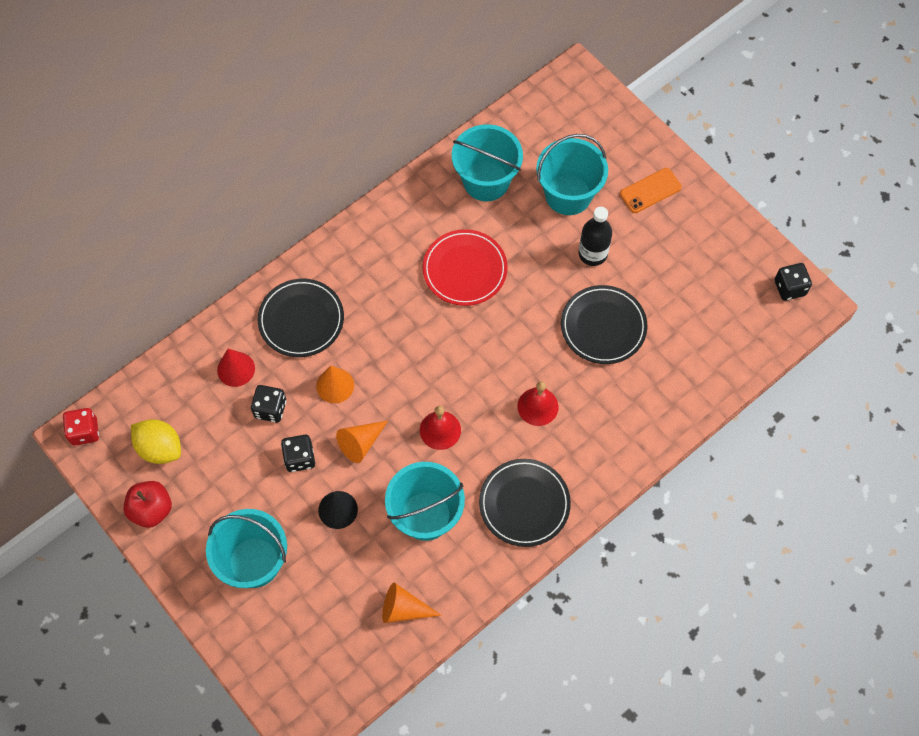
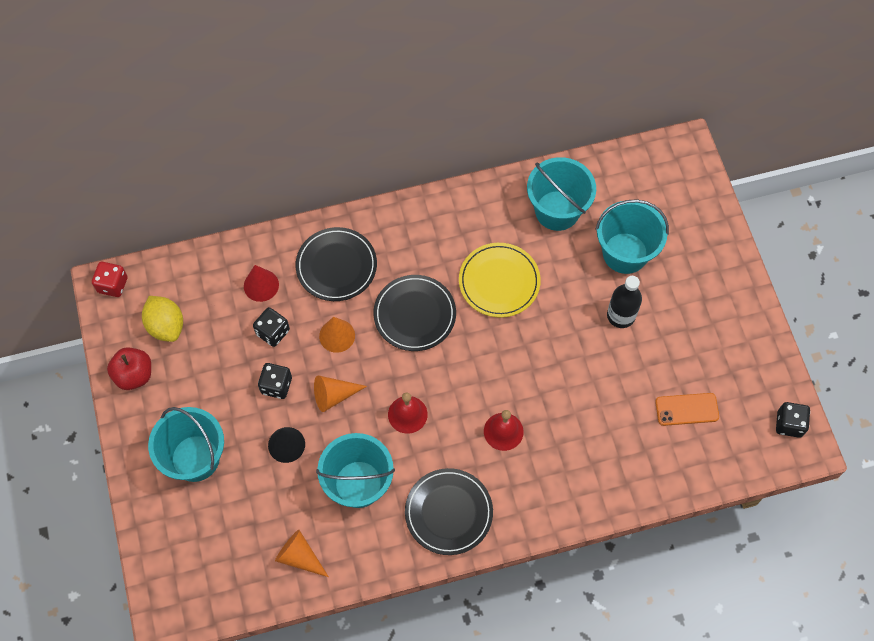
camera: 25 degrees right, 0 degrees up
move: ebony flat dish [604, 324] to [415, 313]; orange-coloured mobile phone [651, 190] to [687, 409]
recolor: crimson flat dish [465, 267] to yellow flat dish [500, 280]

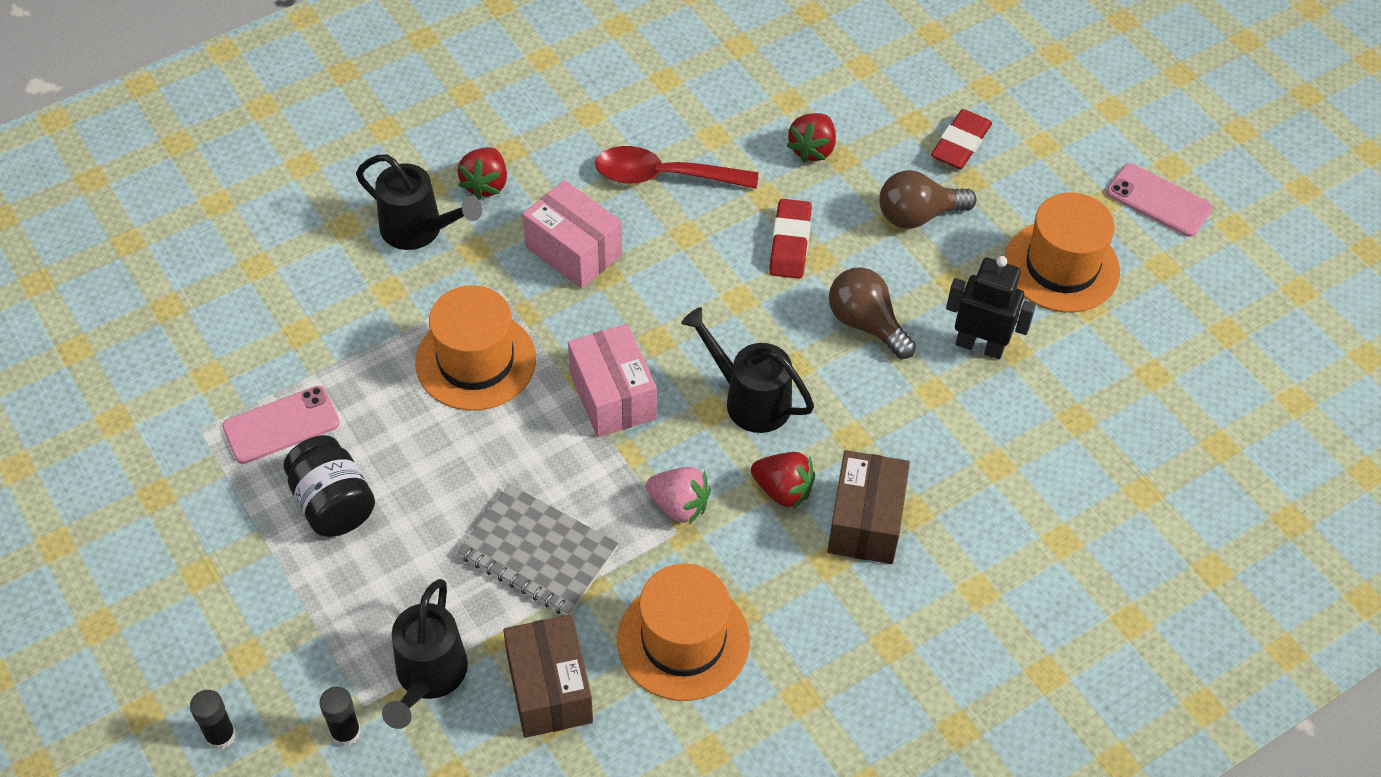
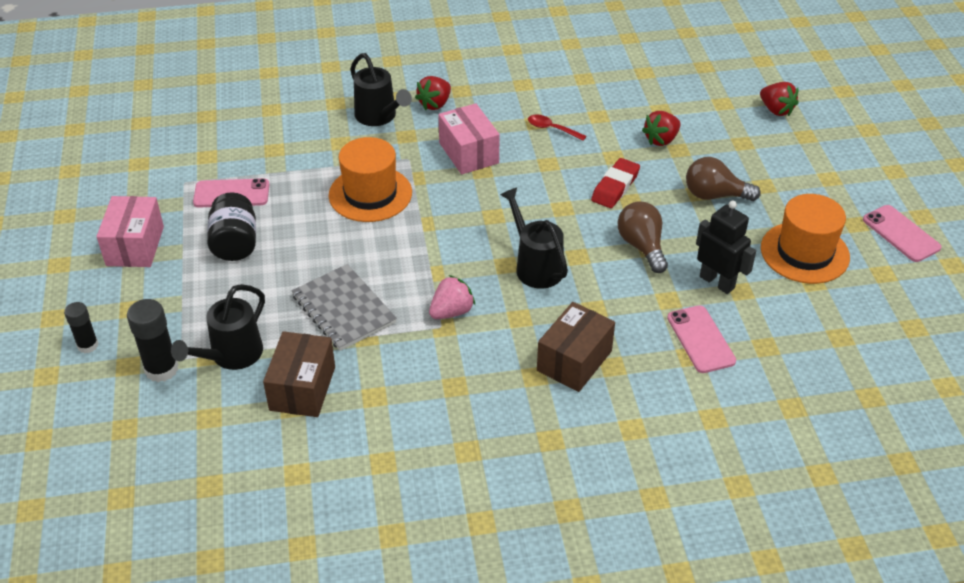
camera: 25 degrees right, 10 degrees down
delete: orange-coloured top hat [683, 632]; crimson pencil eraser [961, 139]
insert: rose-pink mobile phone [701, 339]
move: rose-pink box [612, 380] to [130, 231]; crimson toy strawberry [783, 480] to [779, 99]
rotate: rose-pink toy strawberry [678, 495] = [452, 297] 90 degrees counterclockwise
resize: ebony glue stick [340, 717] = [152, 340] x1.58; crimson spoon [676, 167] = [557, 128] x0.55

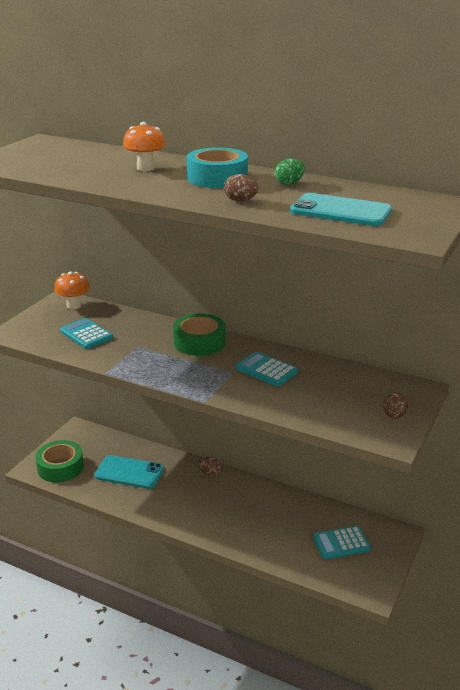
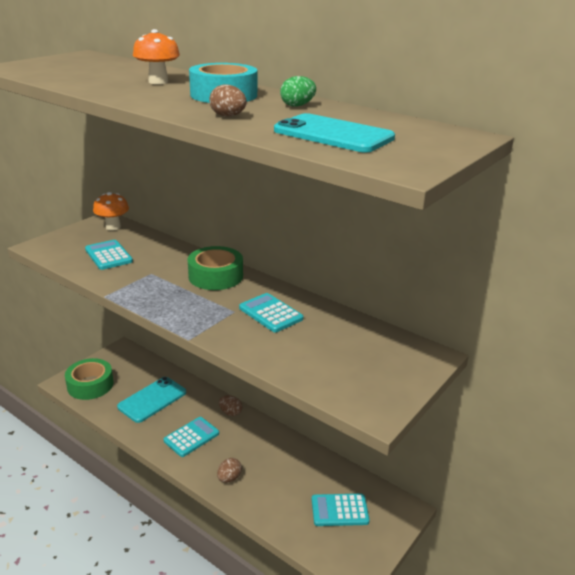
camera: 10 degrees right, 0 degrees up
insert: aqua pocket calculator [191, 437]
move: brown egg shape [396, 405] to [229, 470]
rotate: aqua mobile phone [129, 472] = [151, 400] 75 degrees counterclockwise

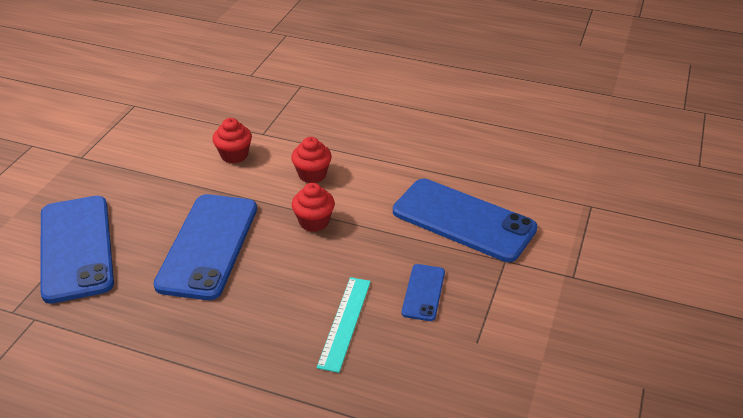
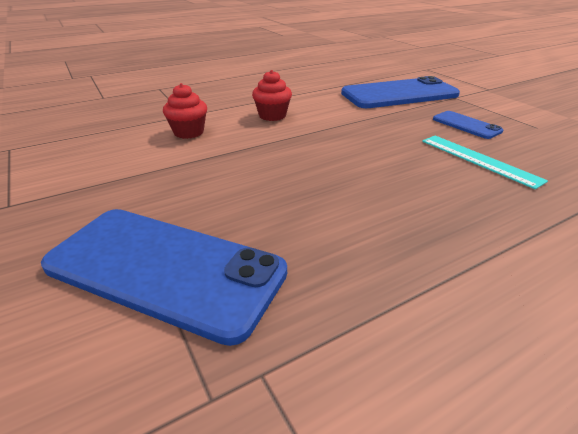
camera: 50 degrees left, 5 degrees down
delete: blue mobile phone [205, 247]; crimson cupcake [313, 207]

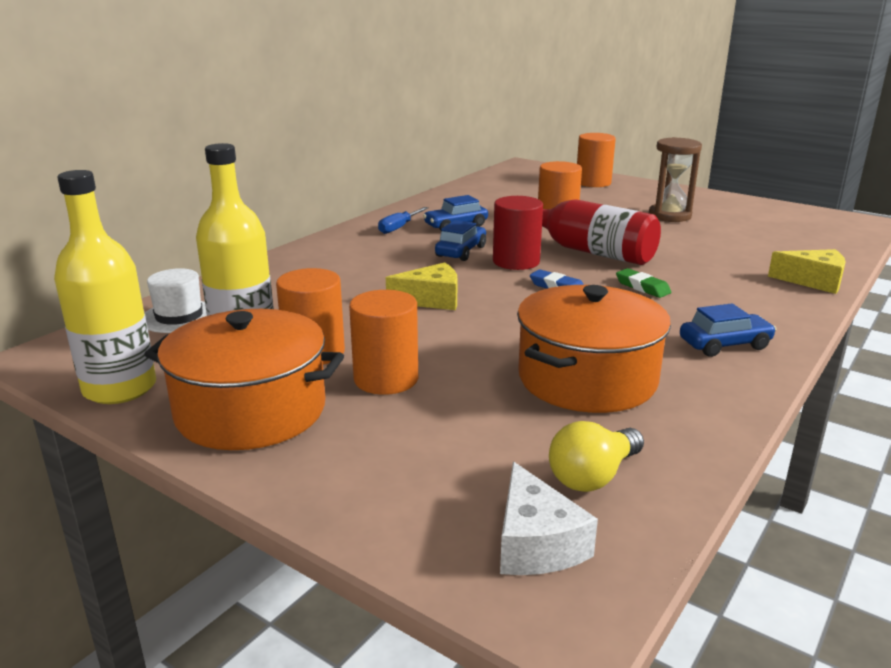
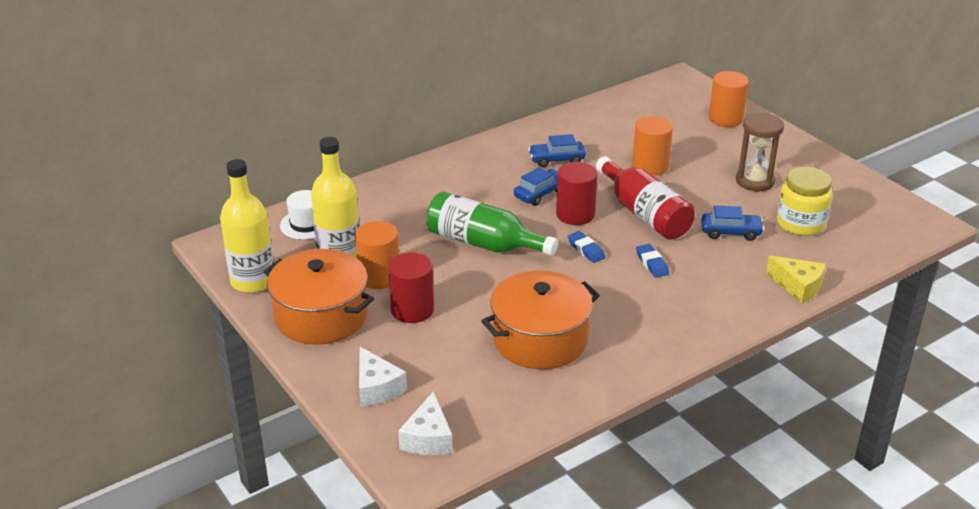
camera: 20 degrees right, 10 degrees up
delete: blue flat screwdriver [403, 220]; yellow bulb [596, 456]
insert: white piece of cheese [383, 377]; yellow jam jar [805, 201]
move: blue car [728, 330] to [732, 223]
replace: yellow piece of cheese [421, 286] to emerald flask [492, 224]
recolor: orange-coloured cylinder shape [383, 342] to crimson cylinder shape [411, 287]; emerald pencil eraser [643, 283] to blue pencil eraser [652, 261]

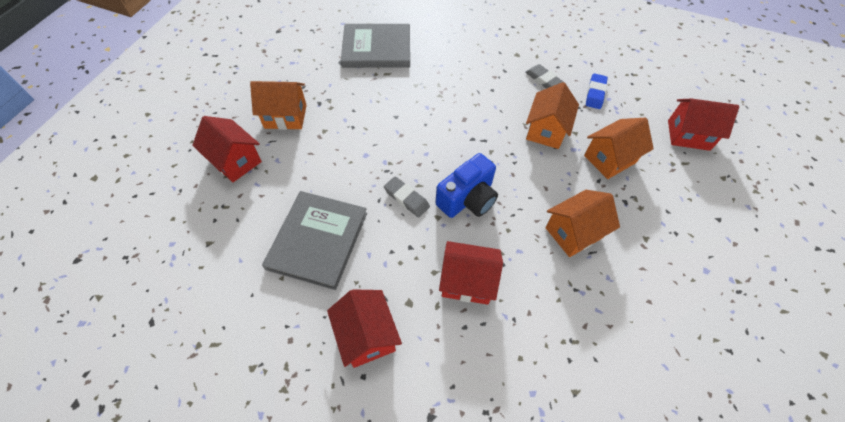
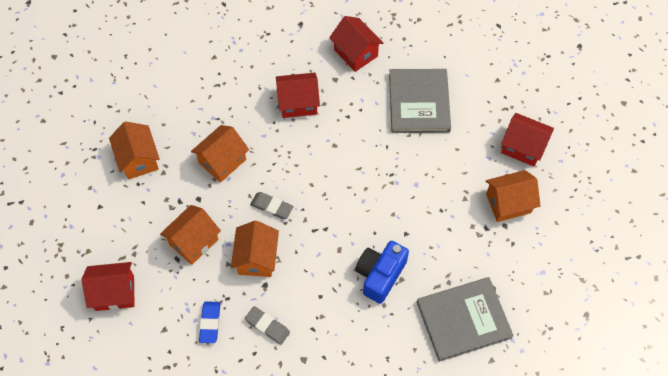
camera: 165 degrees right, 5 degrees up
insert: orange-coloured house [134, 150]
move: ash-grey pencil eraser [407, 196] to [272, 205]; blue camera [466, 185] to [382, 272]

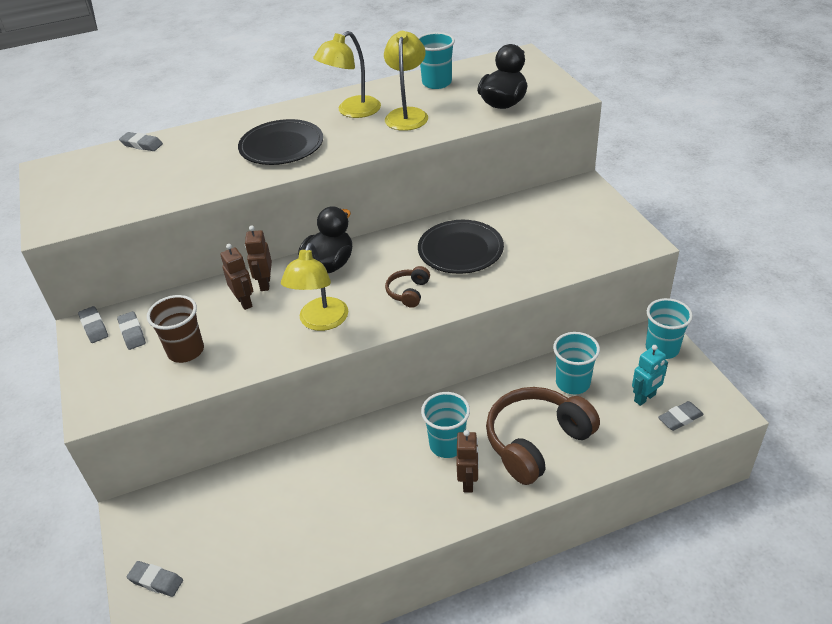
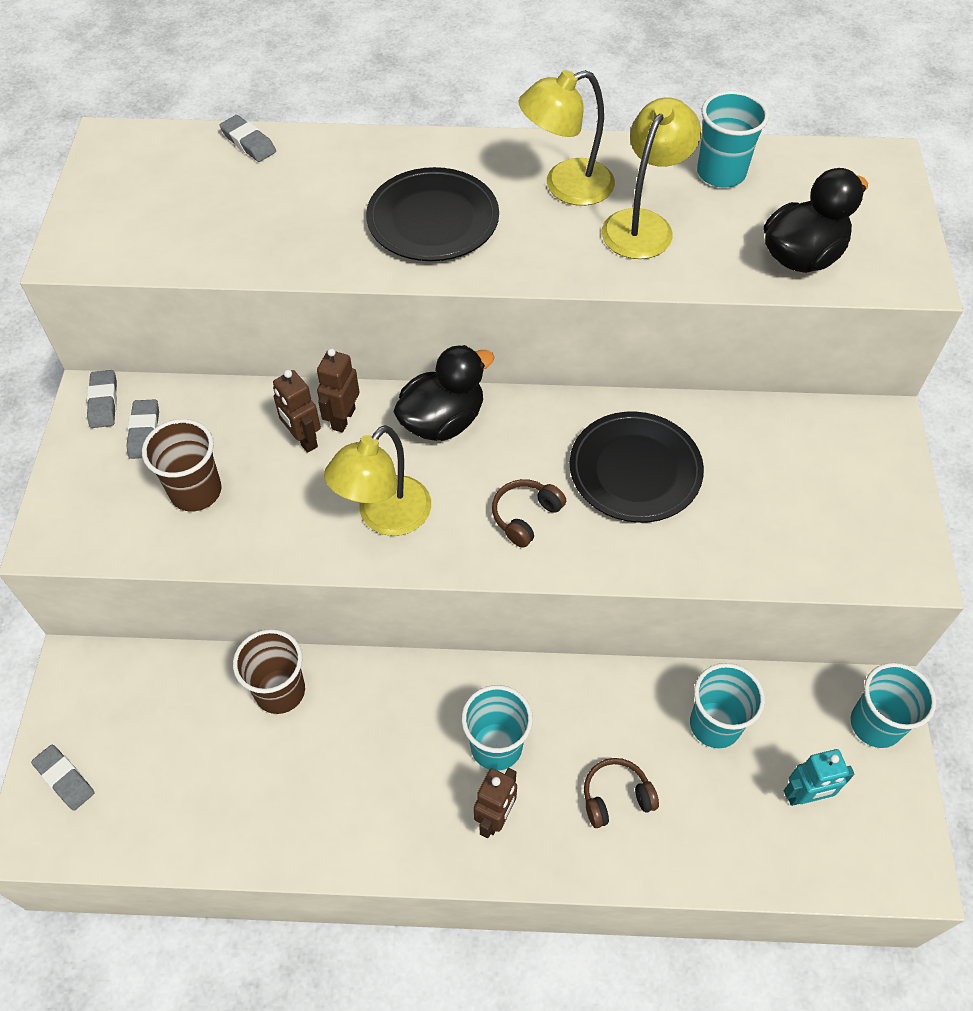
camera: 20 degrees right, 15 degrees up
delete: ash-grey pencil eraser [681, 416]
insert: brown tumbler [269, 671]
rotate: brown robot [236, 277] = [297, 411] 150 degrees clockwise
resize: brown headset [543, 436] = [621, 793] x0.47

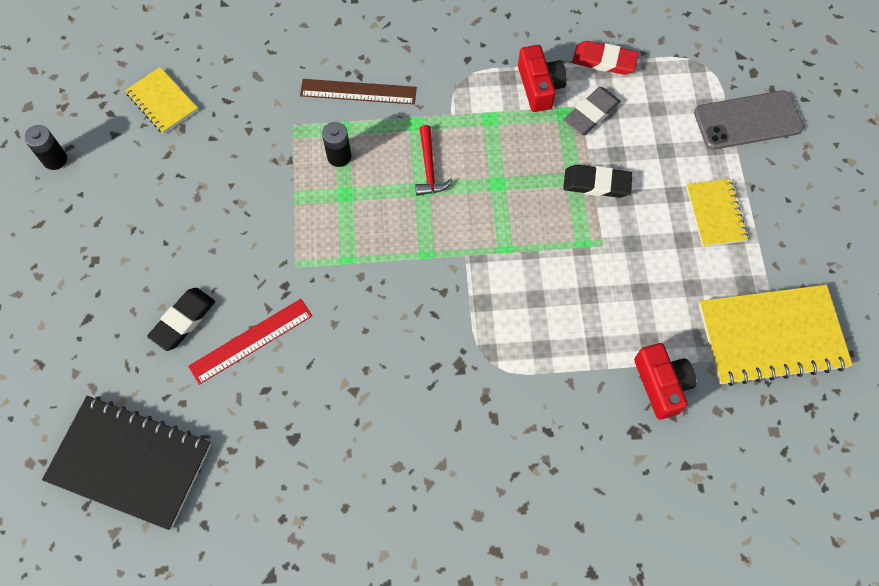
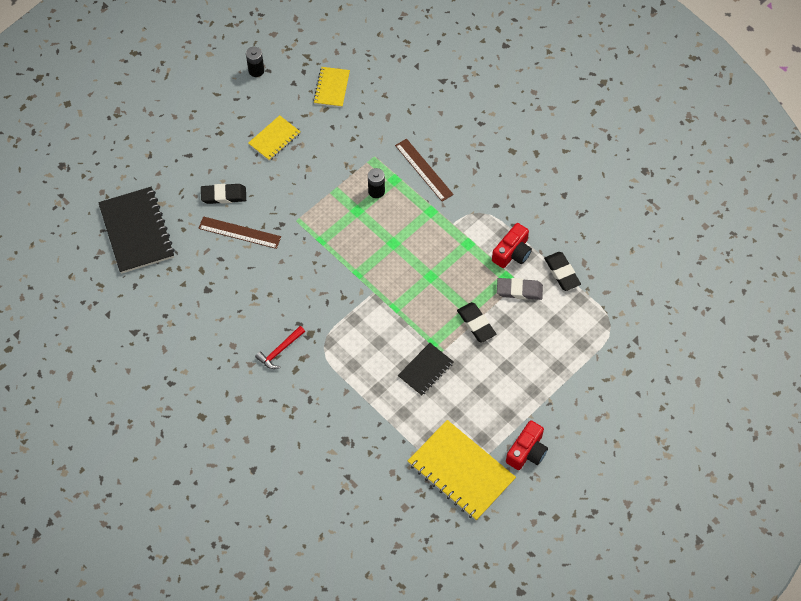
camera: 50 degrees right, 5 degrees down
delete: ash-grey mobile phone [749, 120]
insert: ebony notebook [426, 369]
move: yellow notebook [717, 213] to [274, 138]; crimson carpenter's hammer [434, 160] to [280, 347]; crimson camera [665, 381] to [527, 445]
recolor: crimson measuring stick [250, 342] to brown measuring stick [239, 232]; crimson pencil eraser [605, 58] to ebony pencil eraser [562, 271]

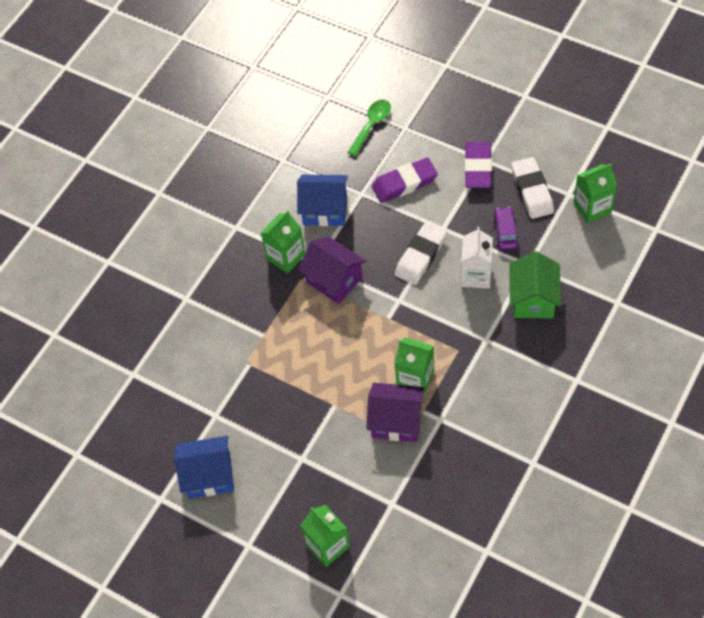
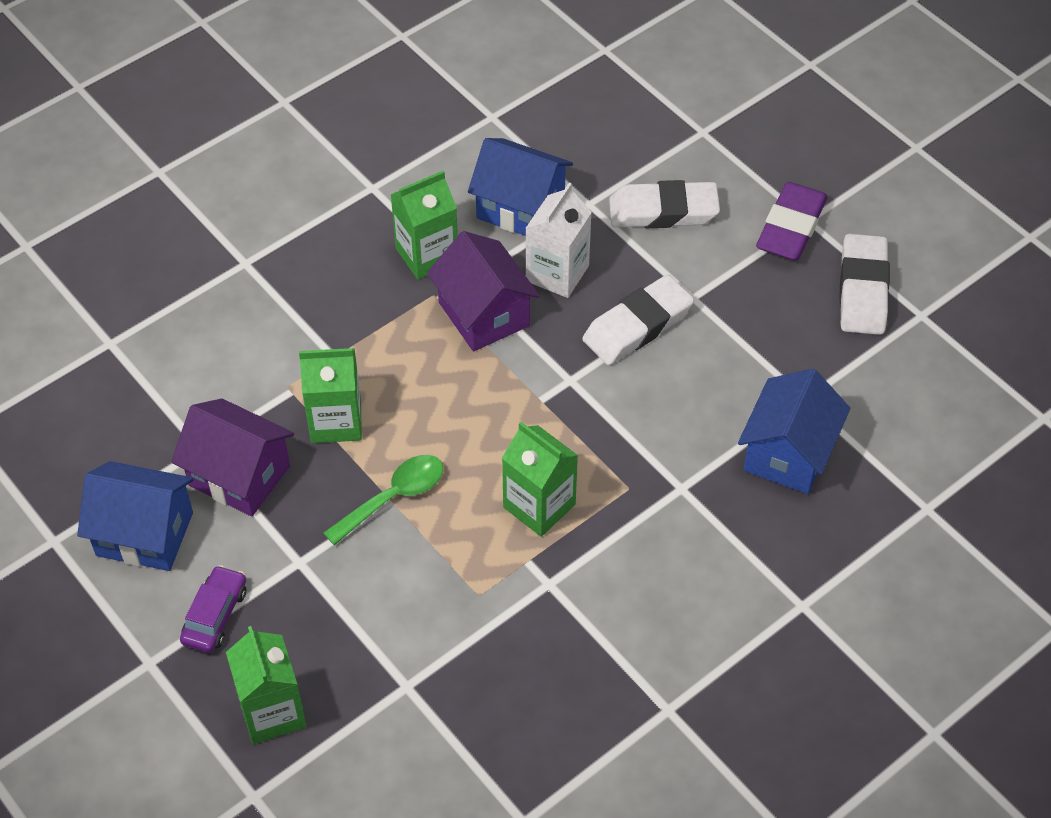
camera: 15 degrees right, 5 degrees down
move: royal purple house [395, 412] to [232, 457]; royal purple car [506, 228] to [213, 609]; emerald juice carton [595, 193] to [330, 395]; emerald spoon [369, 128] to [383, 500]; white juice carton [477, 258] to [559, 240]
recolor: royal purple pencil eraser [405, 180] to white pencil eraser [664, 204]; emerald house [535, 284] to blue house [794, 431]

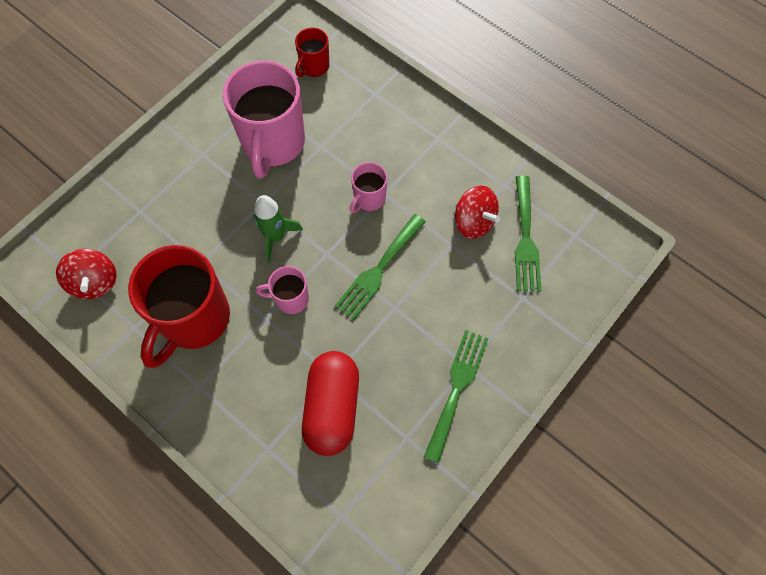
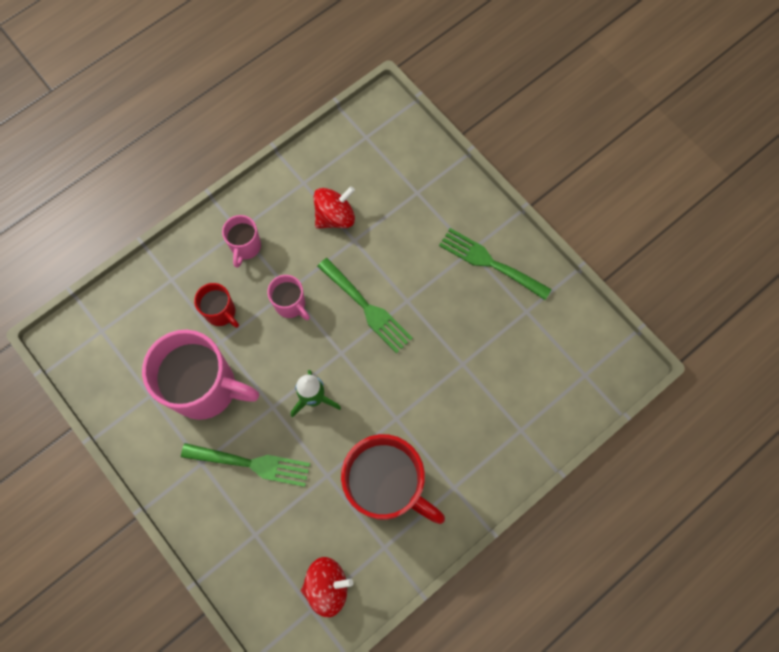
camera: 80 degrees left, 5 degrees up
delete: crimson pill [330, 403]
move: emerald table fork [528, 233] to [245, 465]; crimson coffee mug [312, 52] to [216, 305]; rose-pink coffee mug [282, 290] to [241, 241]

